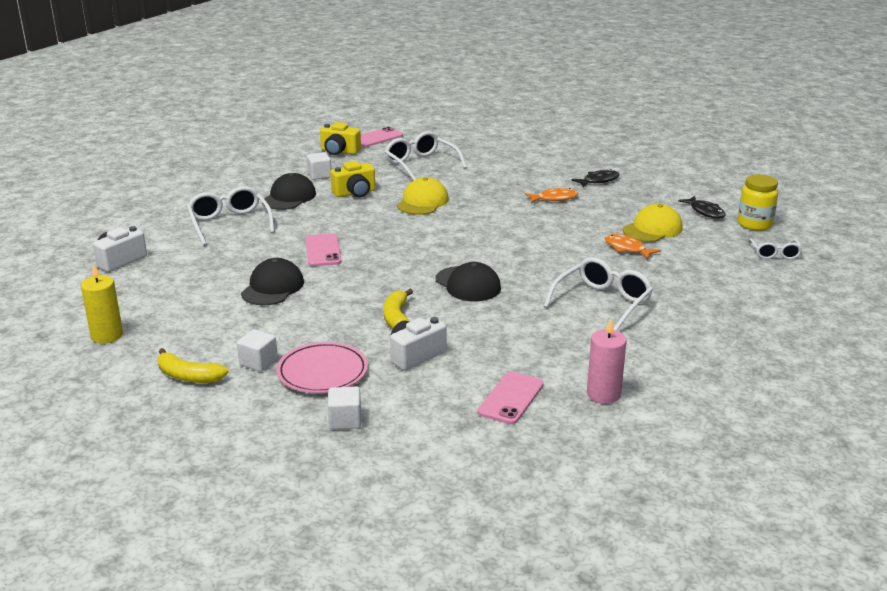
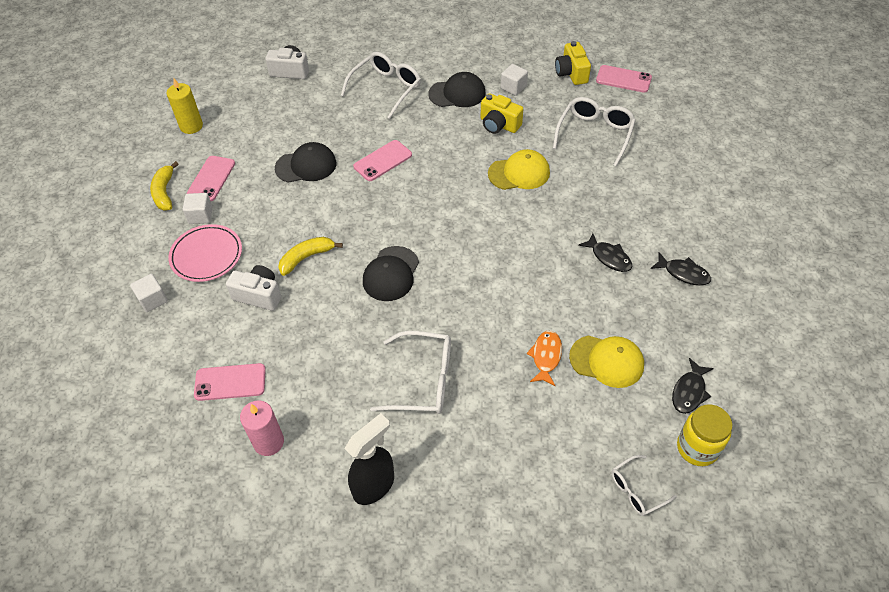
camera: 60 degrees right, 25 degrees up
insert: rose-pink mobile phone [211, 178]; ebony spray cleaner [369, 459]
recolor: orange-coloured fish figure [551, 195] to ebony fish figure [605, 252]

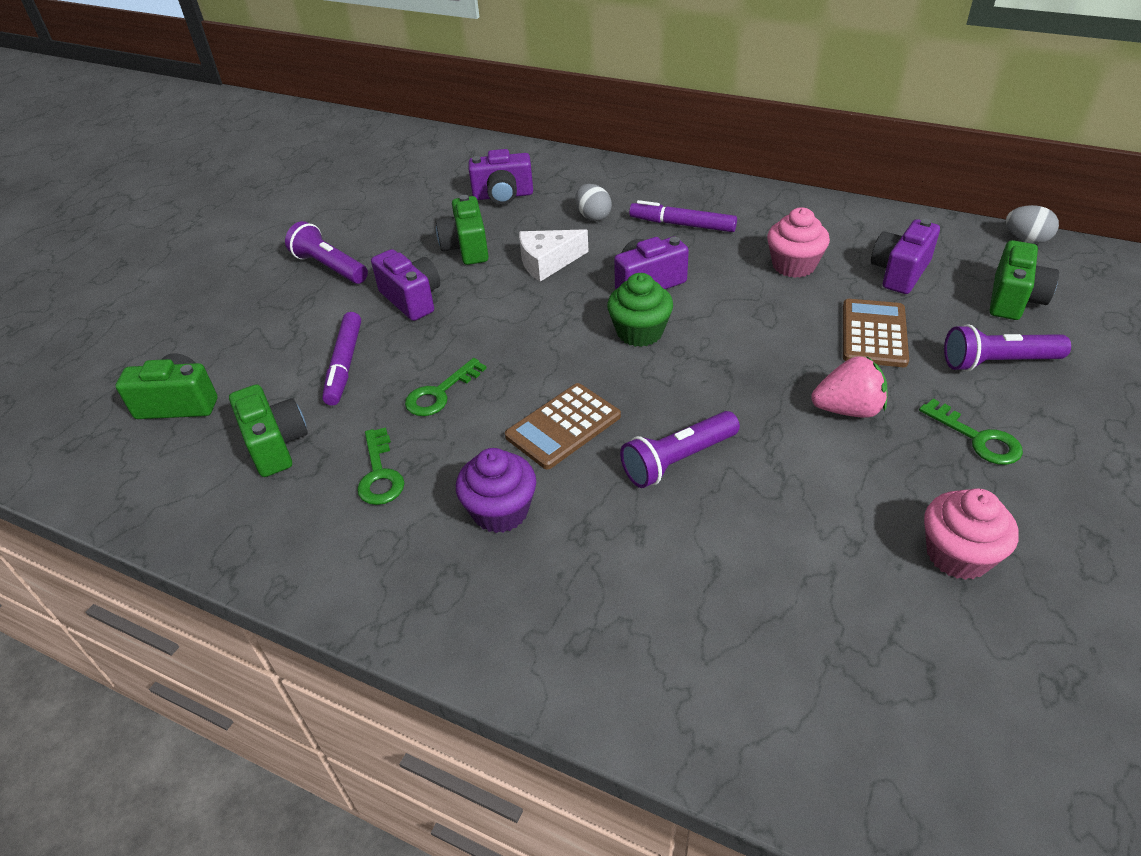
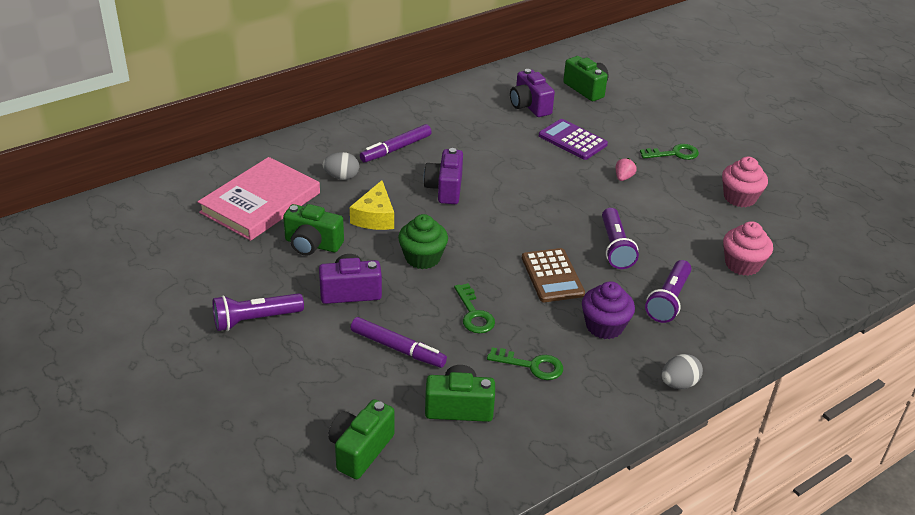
camera: 65 degrees left, 5 degrees down
move: emerald cupcake [640, 310] to [423, 241]; royal purple torch [1007, 348] to [668, 291]; ash-grey egg shape [1032, 224] to [682, 371]; rose-pink cupcake [798, 242] to [748, 248]
replace: royal purple camera [501, 177] to rose-pink hardcover [259, 199]
recolor: white piece of cheese [554, 255] to yellow piece of cheese [372, 205]; brown pocket calculator [876, 333] to royal purple pocket calculator [573, 139]
resize: rose-pink toy strawberry [849, 387] = [626, 169] x0.57

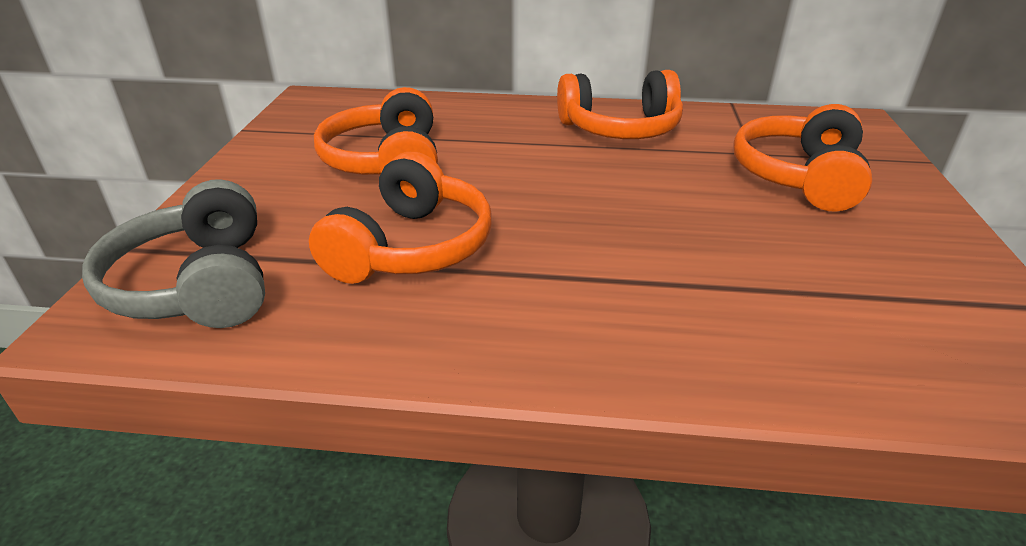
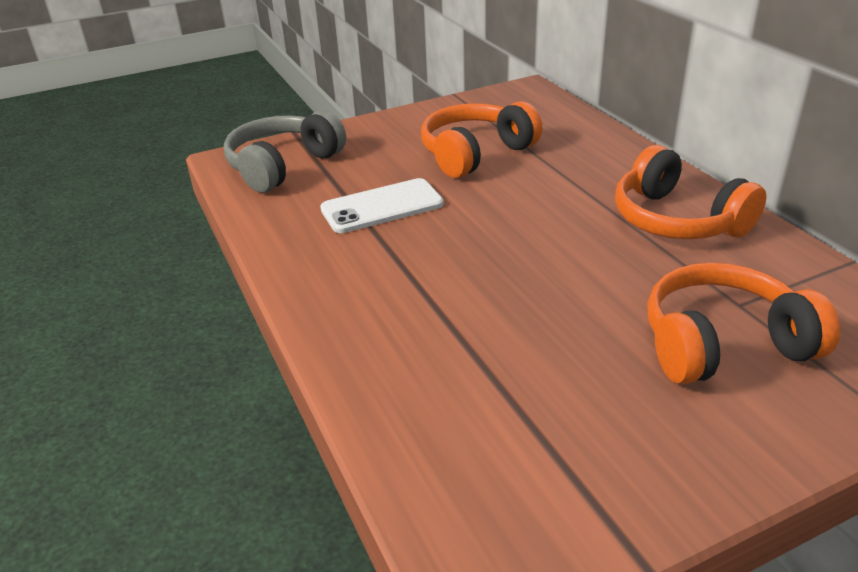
camera: 60 degrees right, 0 degrees up
replace: orange-coloured headset [400, 218] to white mobile phone [381, 205]

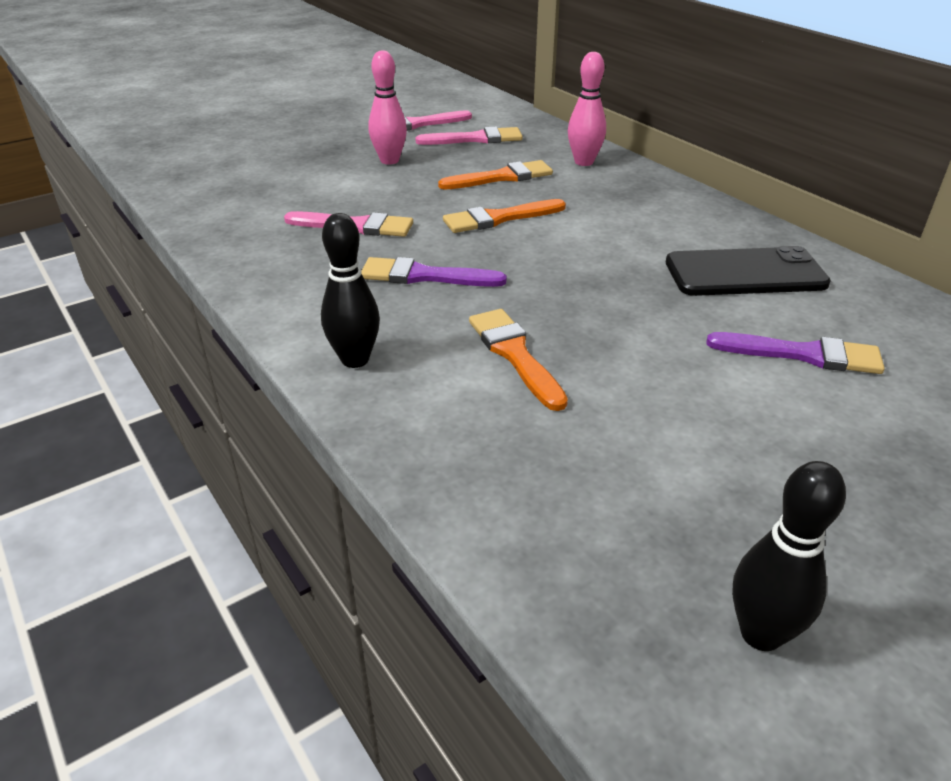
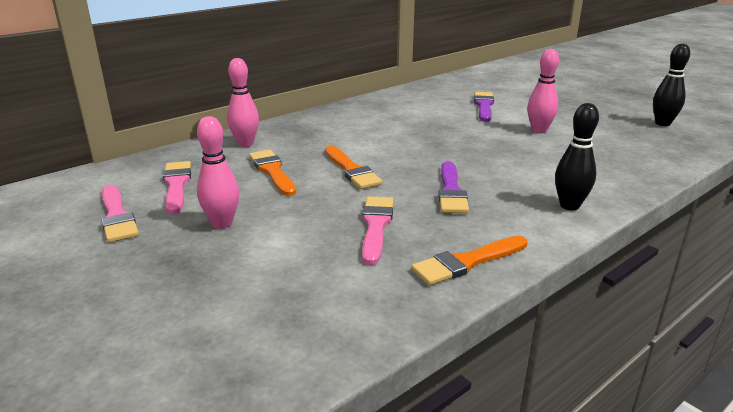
camera: 95 degrees left, 10 degrees down
delete: ebony mobile phone [748, 271]
insert: rose-pink skittle [543, 91]
move: orange-coloured paintbrush [518, 360] to [469, 260]

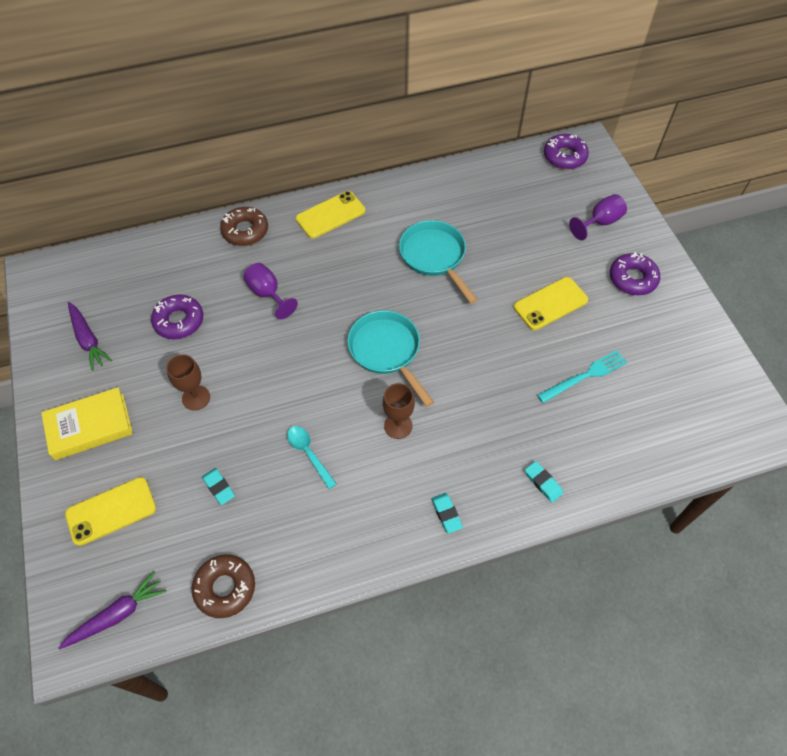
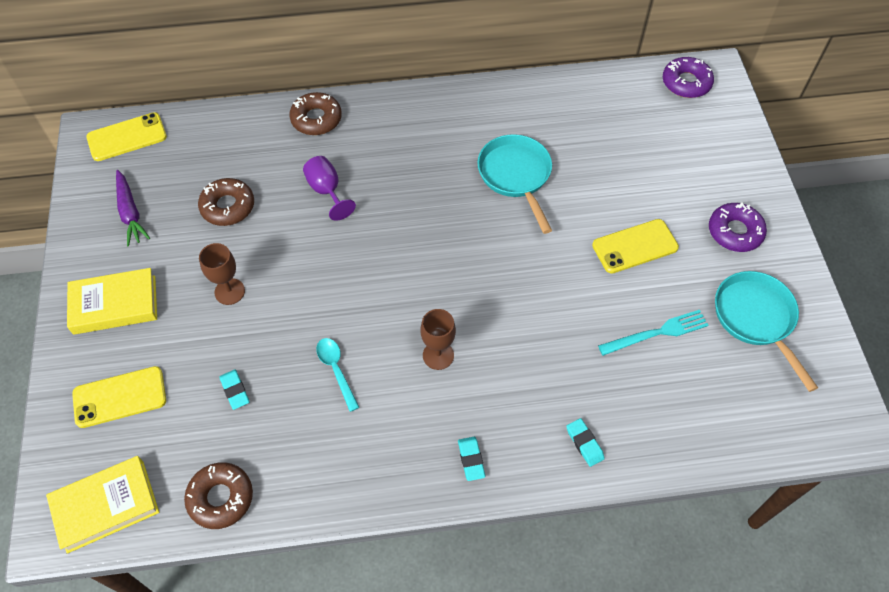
camera: 10 degrees right, 0 degrees up
delete: royal purple goblet [598, 217]
move: yellow mobile phone [330, 214] to [126, 136]; aqua frying pan [390, 358] to [766, 331]
replace: royal purple root vegetable [113, 610] to yellow hardcover [102, 505]
recolor: royal purple glazed donut [177, 316] to brown glazed donut [226, 202]

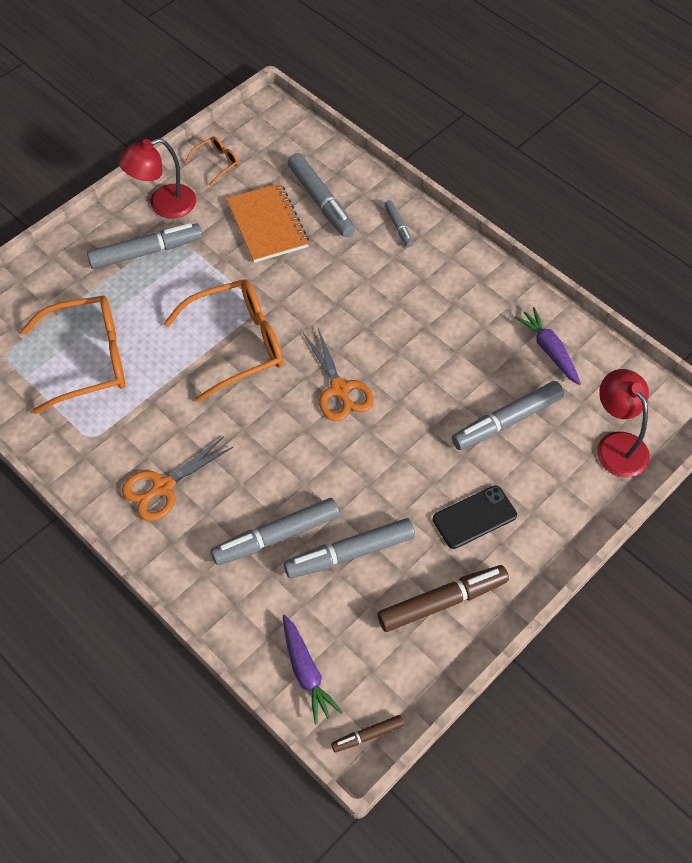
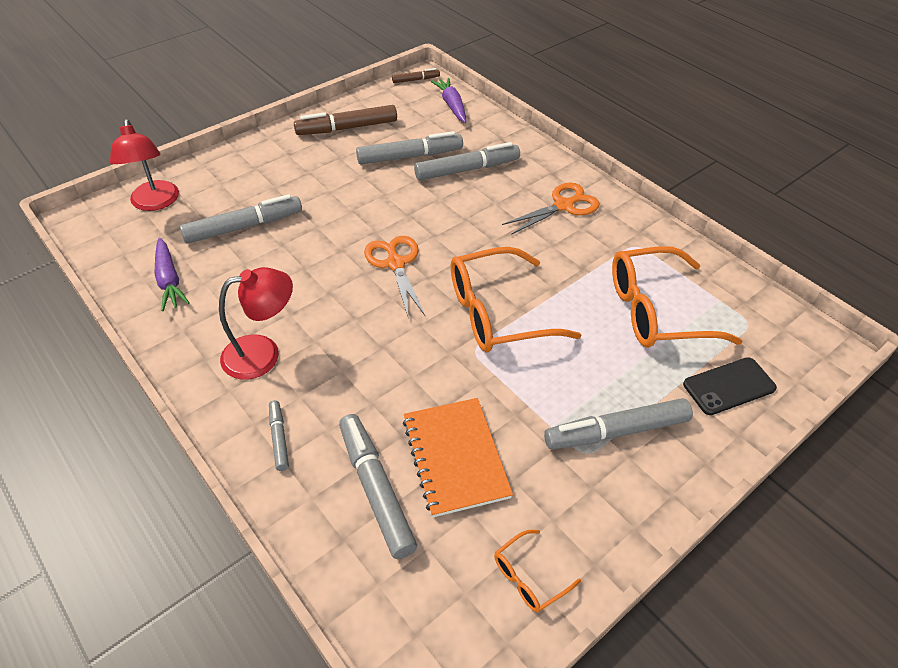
camera: 175 degrees left, 10 degrees down
move: crimson reading lamp [157, 178] to [256, 323]; ebony mobile phone [475, 517] to [730, 386]

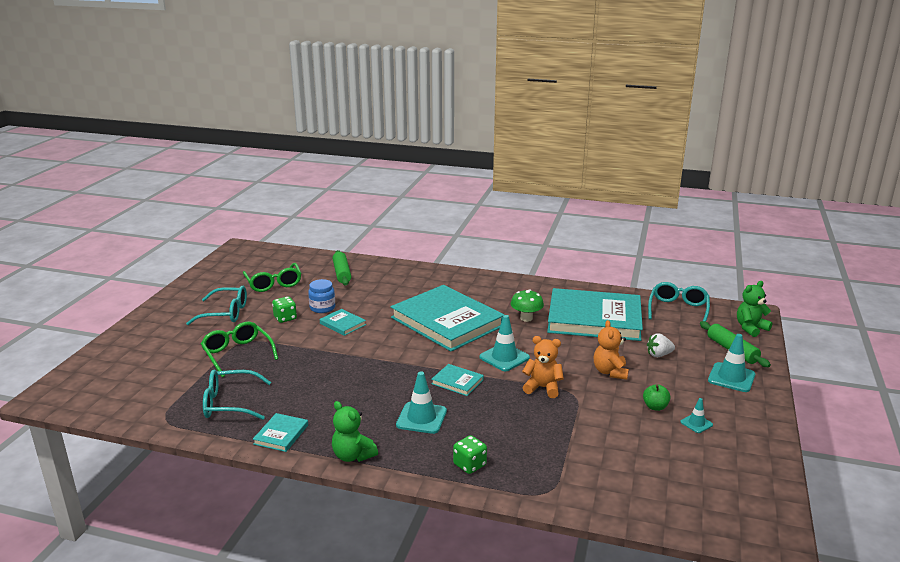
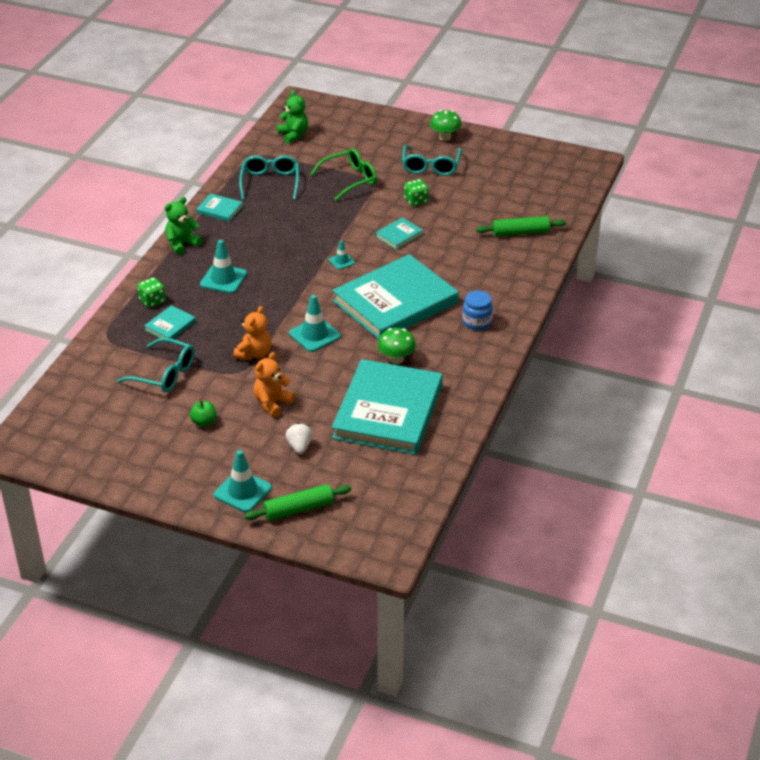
camera: 95 degrees right, 15 degrees up
delete: emerald glasses [272, 277]
insert: emerald fungus [446, 125]
move: aqua glasses [679, 301] to [156, 365]; aqua hardcover [457, 380] to [170, 322]; emerald teddy bear [754, 309] to [292, 117]; aqua traffic cone [697, 415] to [342, 255]; blue jam jar [321, 296] to [477, 311]
rotate: orange-coloured teddy bear [611, 350] = [274, 384] 60 degrees counterclockwise

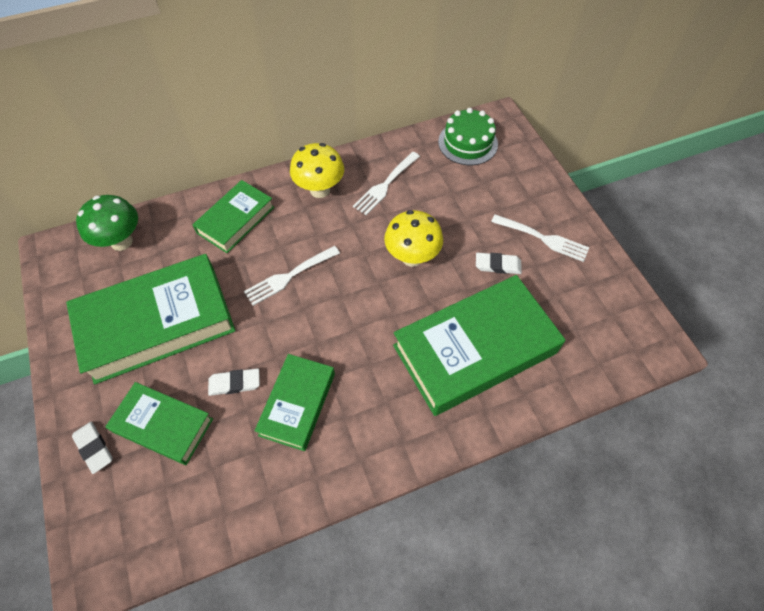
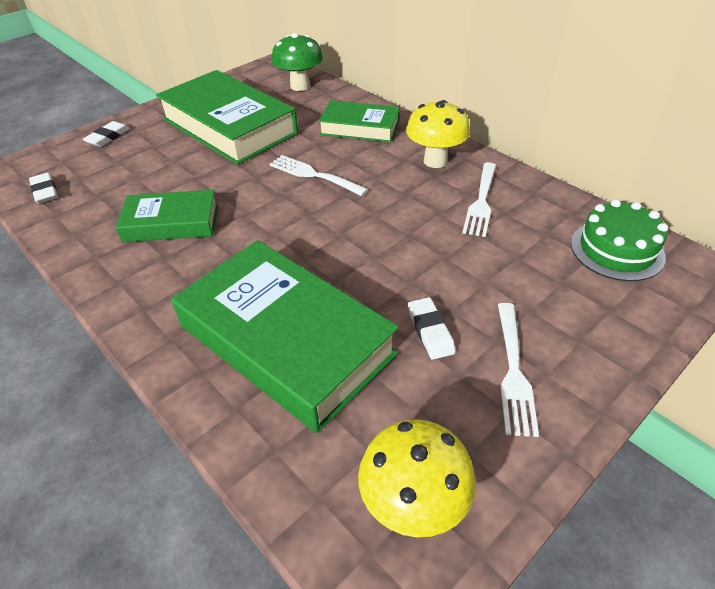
camera: 70 degrees right, 15 degrees down
delete: emerald hardcover [159, 423]
move: white pencil eraser [234, 382] to [43, 188]; yellow fungus [413, 238] to [417, 478]
rotate: white table fork [386, 183] = [479, 199] 90 degrees counterclockwise

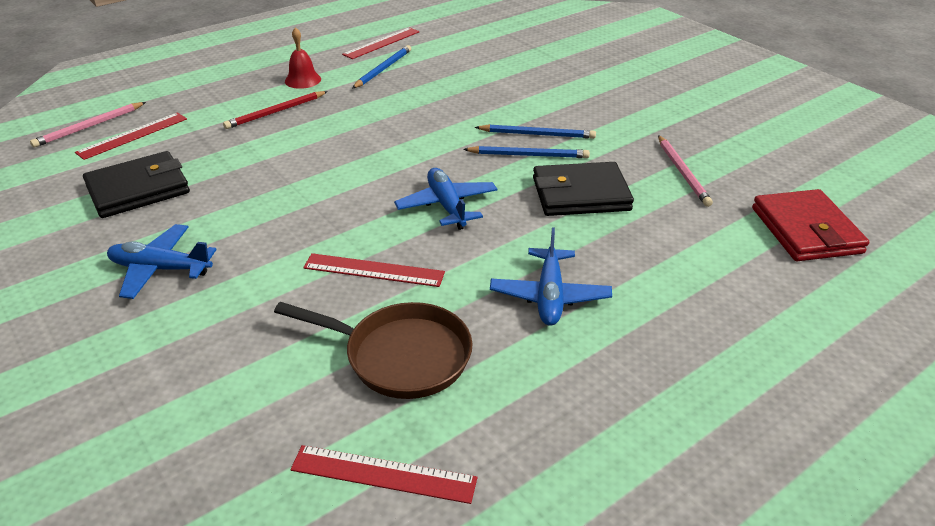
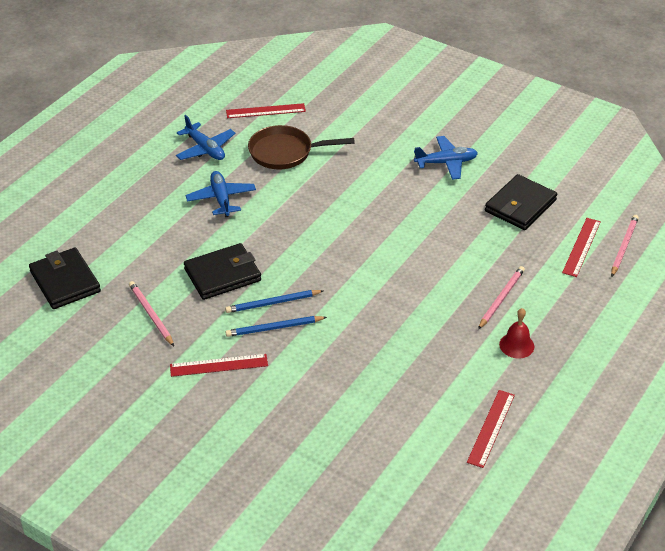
camera: 160 degrees right, 5 degrees up
delete: blue wooden pencil [381, 66]
move: crimson measuring stick [374, 270] to [219, 365]; blue toy plane [445, 199] to [205, 137]
recolor: crimson card wallet [810, 225] to ebony card wallet [65, 278]; crimson wooden pencil [275, 110] to rose-pink wooden pencil [501, 297]

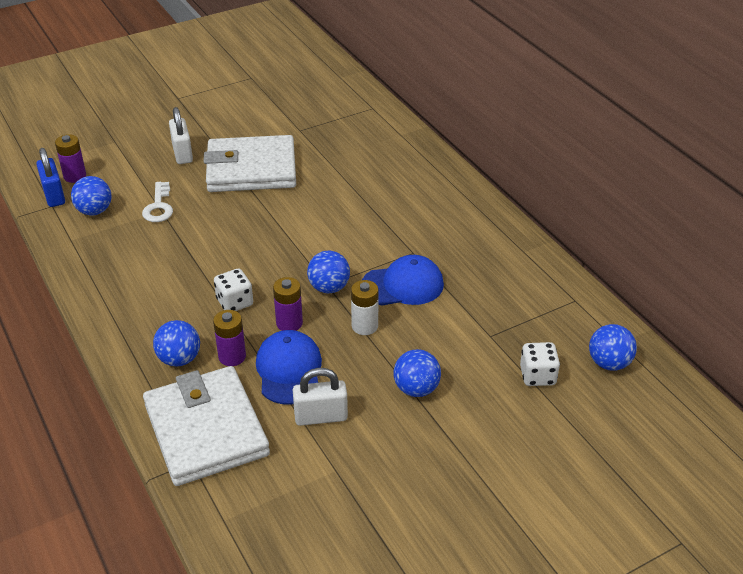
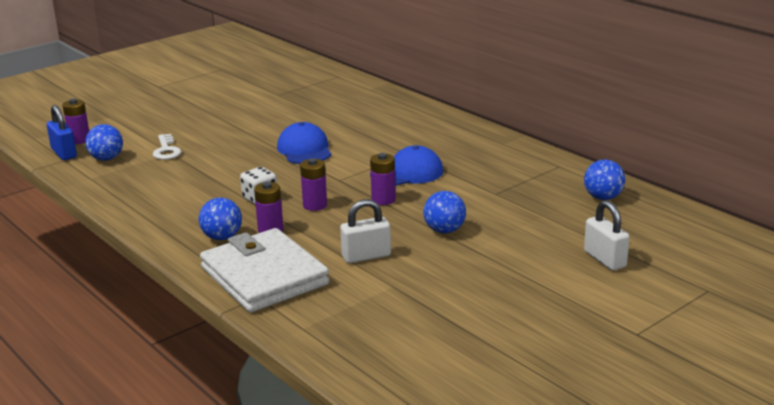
camera: 10 degrees left, 15 degrees down
delete: white card wallet [249, 163]; blue play ball [328, 272]; white dice [540, 364]
move: blue peaked cap [289, 367] to [304, 143]; white lock [181, 135] to [607, 235]
recolor: white battery [365, 307] to royal purple battery [383, 179]

